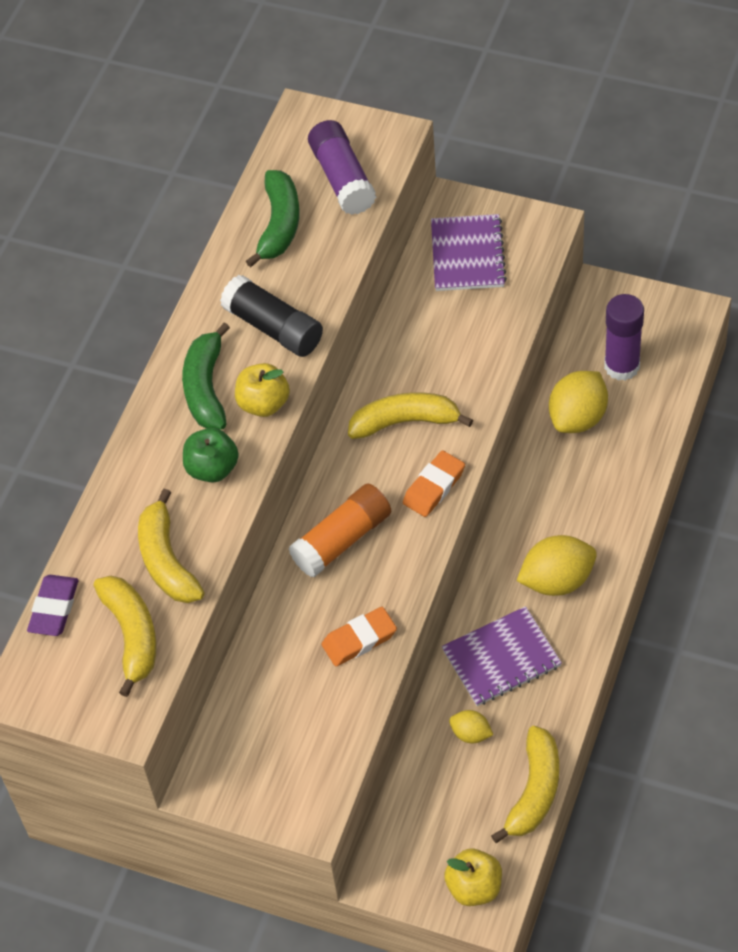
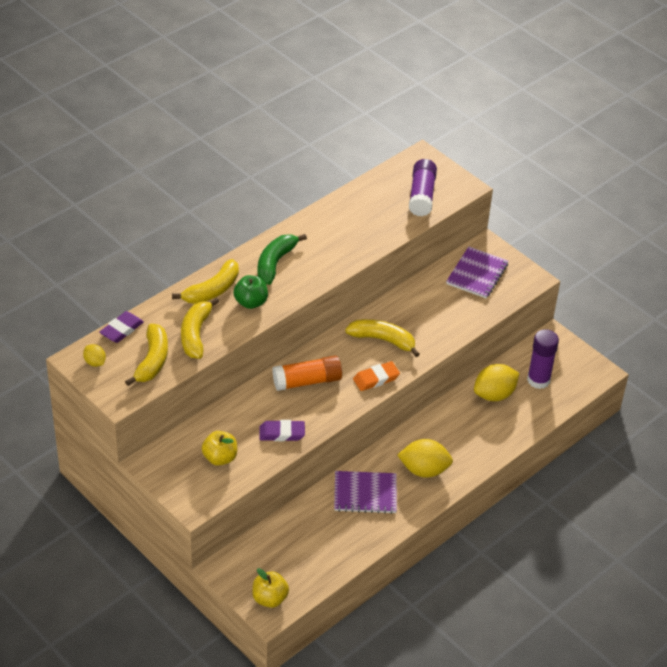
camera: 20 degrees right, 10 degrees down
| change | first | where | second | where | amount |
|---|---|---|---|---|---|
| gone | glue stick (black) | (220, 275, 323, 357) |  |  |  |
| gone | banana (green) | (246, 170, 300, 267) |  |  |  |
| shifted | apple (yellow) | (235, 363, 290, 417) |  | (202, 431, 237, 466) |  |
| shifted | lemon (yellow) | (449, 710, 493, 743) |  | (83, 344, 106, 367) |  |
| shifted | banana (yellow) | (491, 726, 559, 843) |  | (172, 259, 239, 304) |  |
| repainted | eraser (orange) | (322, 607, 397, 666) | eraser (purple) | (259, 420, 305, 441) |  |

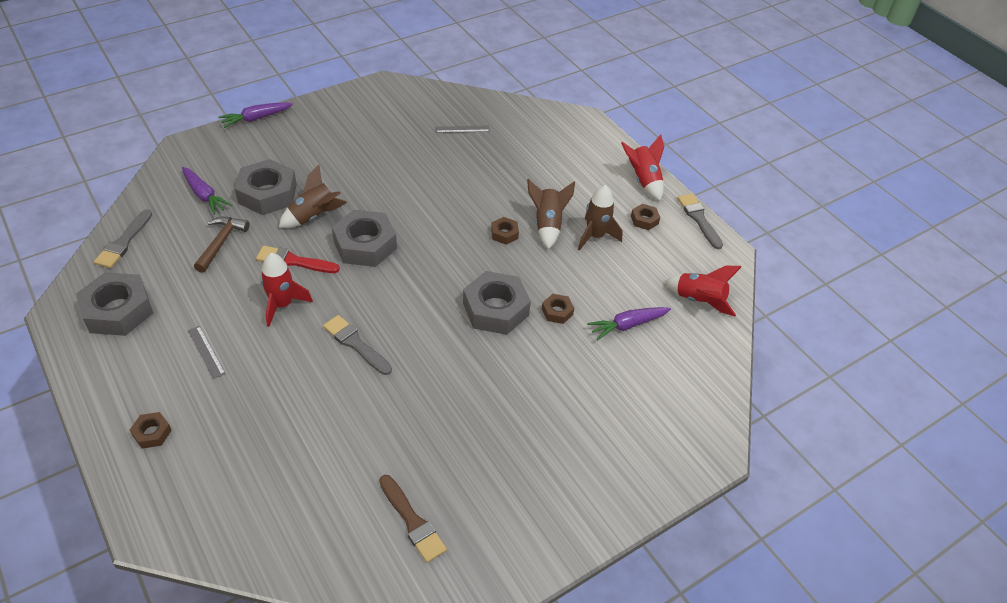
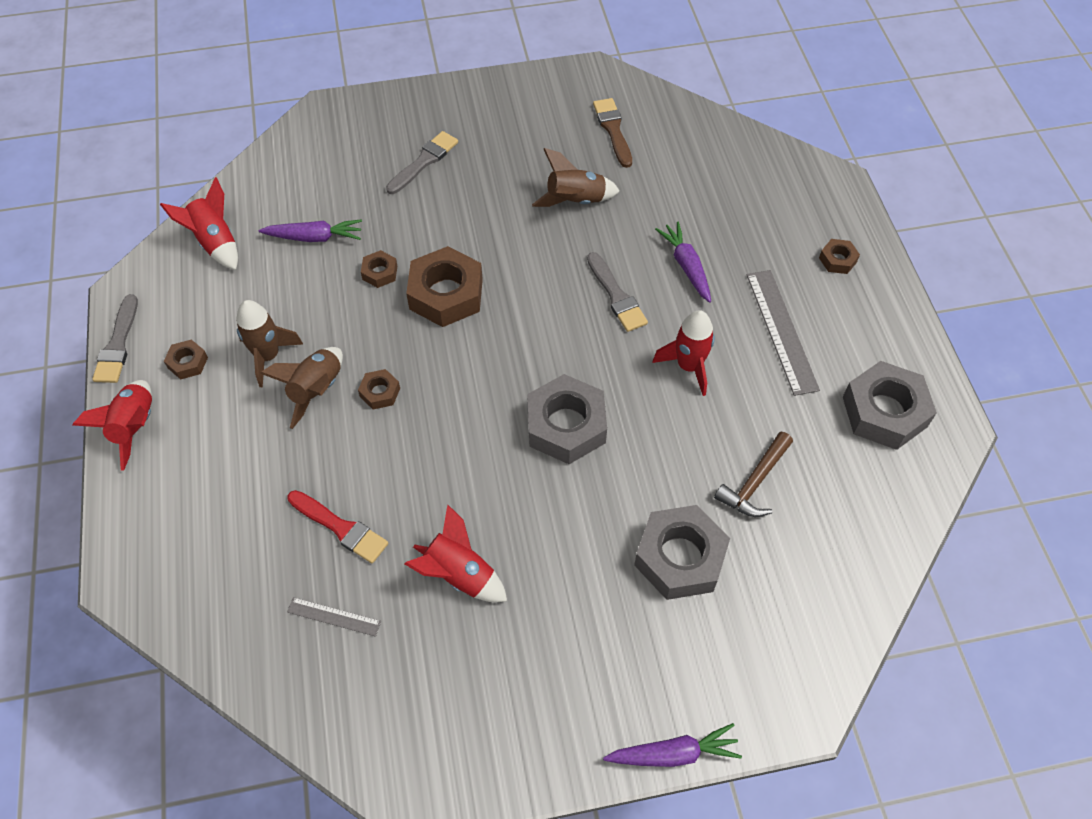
camera: 155 degrees left, 10 degrees up
| change | first | where | second | where | amount |
|---|---|---|---|---|---|
| new |  |  | rocket (red) | (404, 505, 507, 602) |  |
| shifted | brush (grey) | (94, 209, 152, 268) |  | (386, 131, 458, 194) |  |
| shifted | carrot (purple) | (182, 167, 232, 215) |  | (655, 221, 711, 303) |  |
| shifted | brush (red) | (256, 246, 340, 273) |  | (288, 490, 388, 563) |  |
| shifted | rocket (brown) | (279, 165, 347, 228) |  | (532, 148, 620, 207) |  |
| repainted | nut (grey) | (463, 271, 531, 335) | nut (brown) | (406, 246, 483, 327) |  |
| scaled | ruler (grey) | (188, 326, 225, 379) |  | (747, 270, 820, 396) | x1.87 |

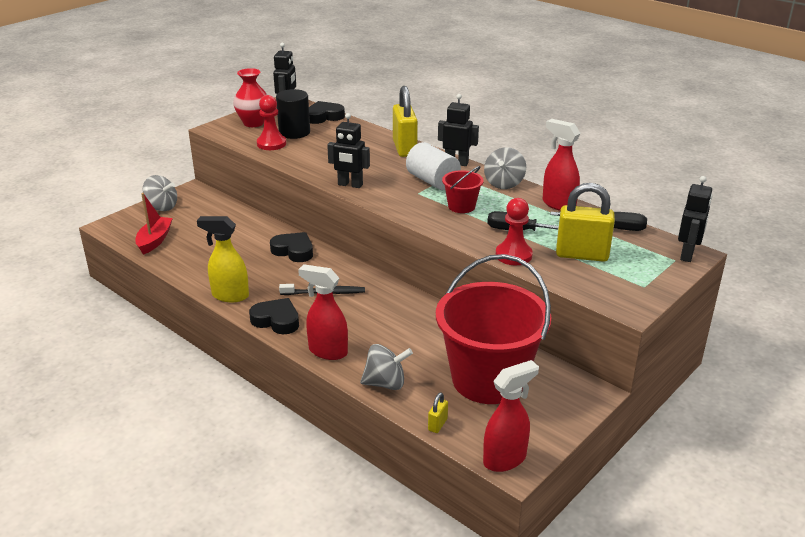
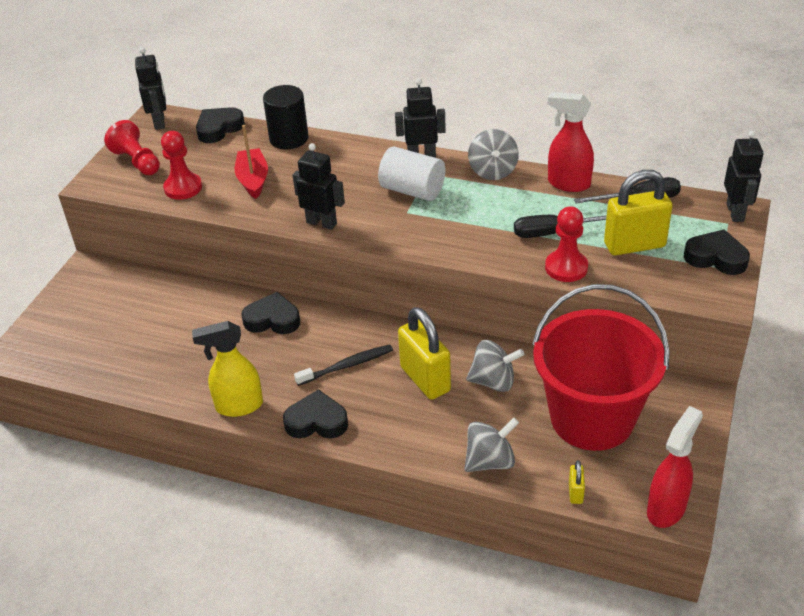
camera: 20 degrees left, 10 degrees up
| change | first | where | second | where | amount |
|---|---|---|---|---|---|
| gone | spray bottle (red) | (298, 264, 348, 360) |  |  |  |
| gone | bucket (red) | (442, 166, 484, 213) |  |  |  |
| new |  |  | heart (black) | (684, 229, 750, 275) |  |
| shifted | boat (red) | (135, 193, 173, 255) |  | (235, 125, 268, 199) |  |
| shifted | spinning top (grey) | (143, 175, 177, 211) |  | (466, 340, 524, 392) |  |
| shifted | cylinder (black) | (276, 89, 310, 139) |  | (263, 85, 309, 149) |  |
| shifted | padlock (yellow) | (393, 86, 418, 157) |  | (398, 307, 451, 400) |  |
| swapped | vase (red) | (233, 68, 268, 127) | pawn (red) | (104, 120, 160, 175) |  |
| rotated | robot (black) | (327, 113, 370, 188) |  | (293, 143, 345, 230) | 150 degrees counterclockwise |

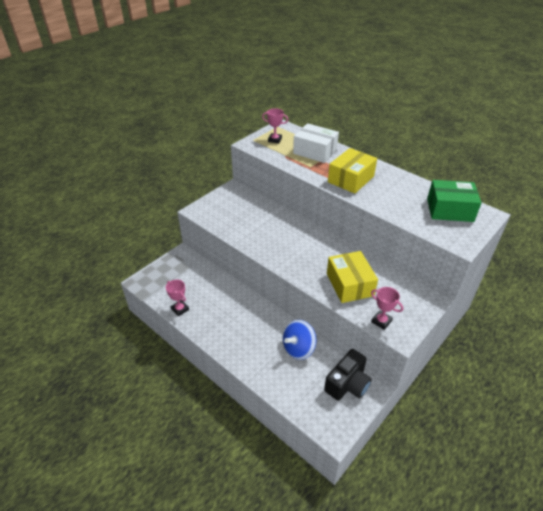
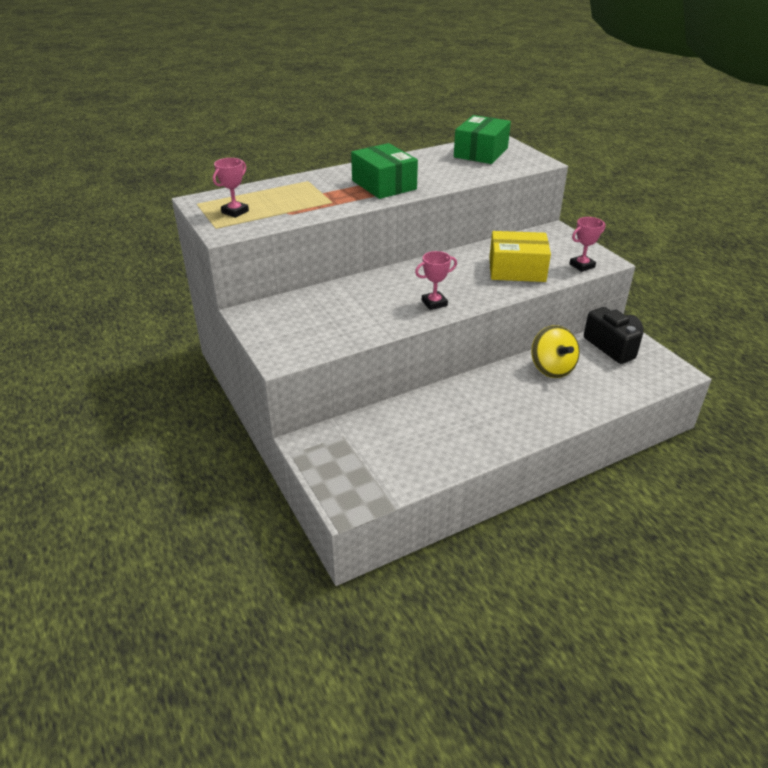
camera: 70 degrees left, 5 degrees down
| change | first | where | second | where | amount |
|---|---|---|---|---|---|
| gone | box (white) | (293, 123, 339, 163) |  |  |  |
| shifted | trophy (pink) | (166, 280, 189, 316) |  | (415, 251, 457, 310) |  |
| repainted | spinning top (blue) | (283, 320, 317, 360) | spinning top (yellow) | (531, 325, 580, 378) |  |
| repainted | box (yellow) | (328, 148, 377, 194) | box (green) | (351, 143, 418, 199) |  |

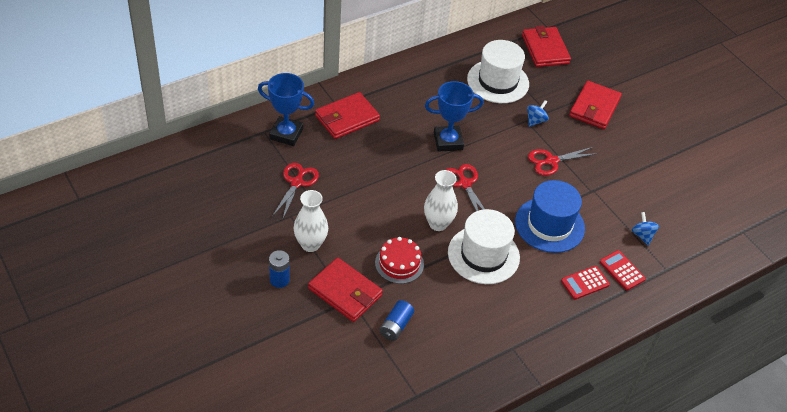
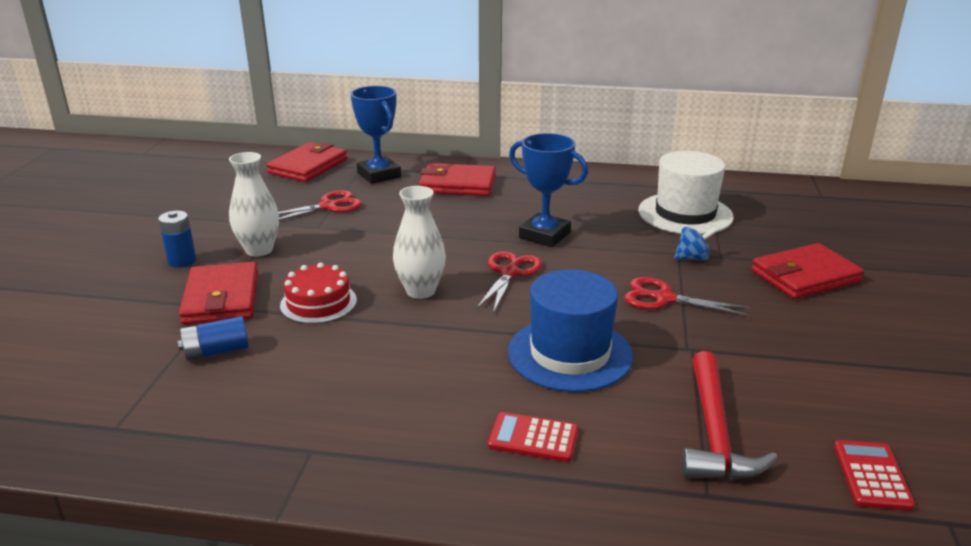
camera: 45 degrees right, 20 degrees down
| change | first | where | second | where | amount |
|---|---|---|---|---|---|
| gone | hat (white) | (448, 209, 520, 284) |  |  |  |
| shifted | wallet (red) | (522, 26, 571, 67) |  | (266, 142, 347, 182) |  |
| shifted | calculator (red) | (600, 250, 646, 291) |  | (834, 440, 915, 511) |  |
| swapped | spinning top (blue) | (632, 212, 659, 245) | hammer (red) | (682, 351, 777, 480) |  |

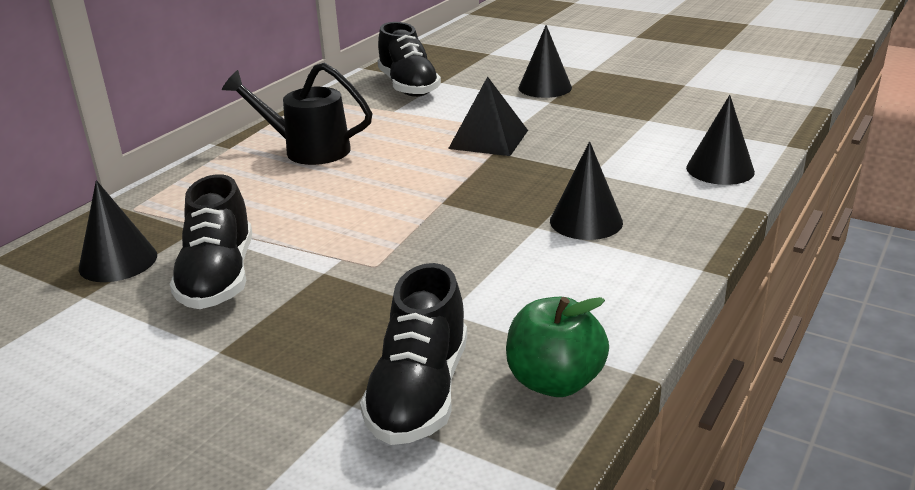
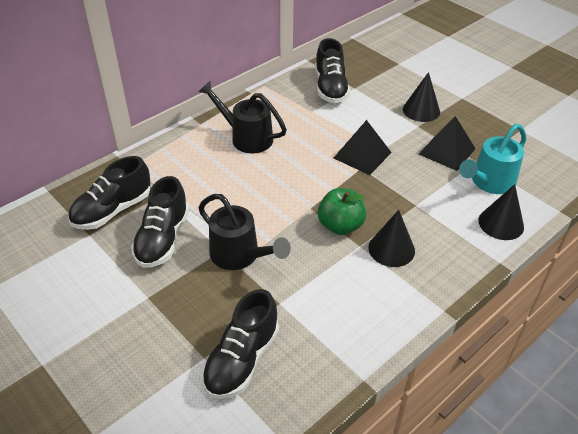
camera: 15 degrees right, 15 degrees up
| change | first | where | second | where | amount |
|---|---|---|---|---|---|
| new |  |  | watering can (black) | (198, 194, 291, 270) |  |
| new |  |  | pyramid (black) | (419, 116, 476, 171) |  |
| new |  |  | watering can (turquoise) | (459, 124, 526, 194) |  |
| shifted | apple (green) | (506, 297, 609, 397) |  | (318, 188, 366, 235) |  |
| swapped | cone (black) | (79, 180, 157, 282) | shoe (black) | (68, 156, 150, 230) |  |

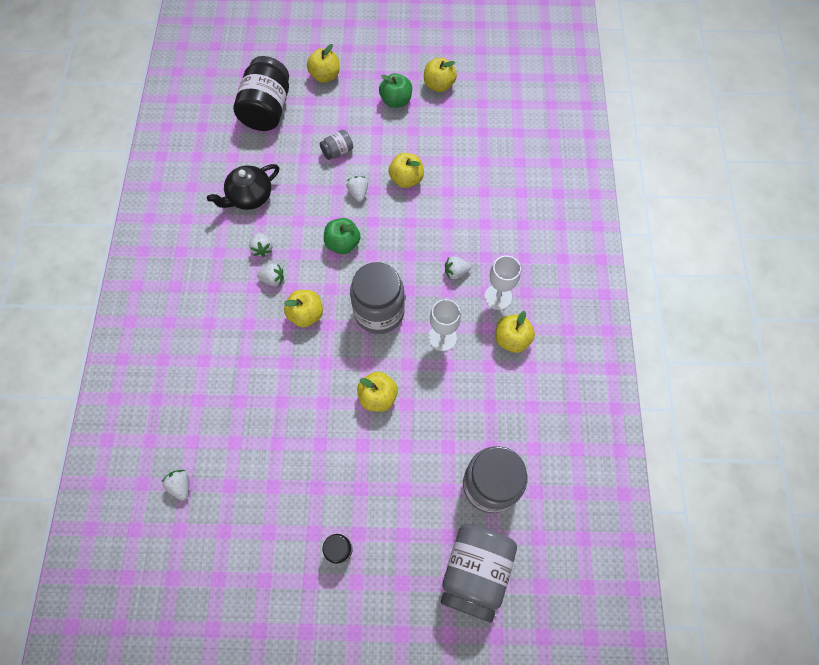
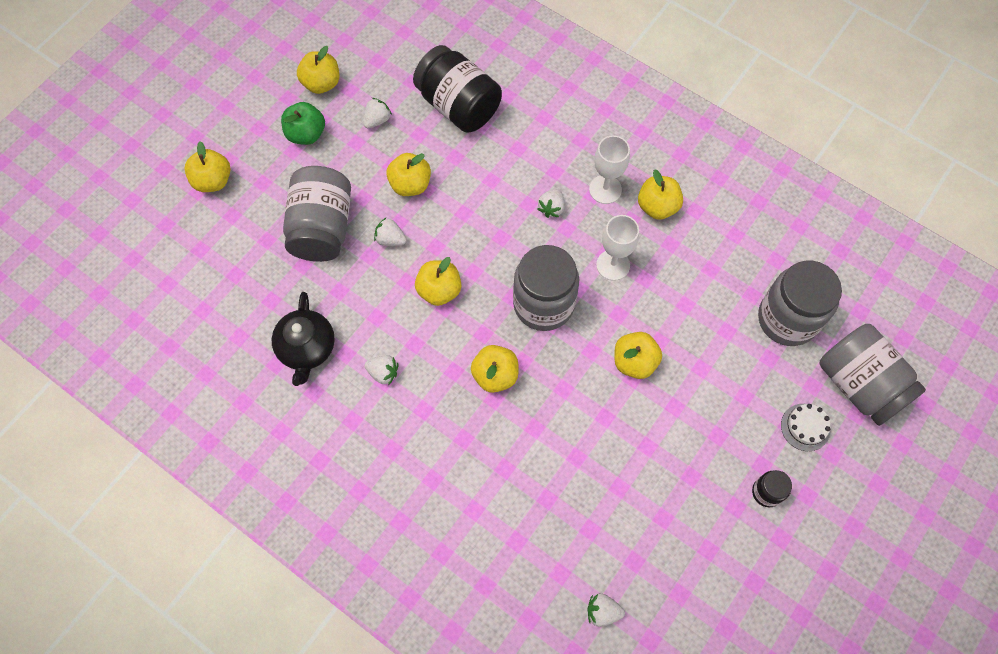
camera: 55 degrees left, 0 degrees up
| change | first | where | second | where | amount |
|---|---|---|---|---|---|
| new |  |  | cake (white) | (781, 404, 830, 451) |  |
| shifted | jar (black) | (234, 56, 289, 131) |  | (413, 45, 502, 133) |  |
| shifted | strawberry (white) | (257, 263, 284, 286) |  | (363, 98, 392, 128) |  |
| repainted | apple (green) | (324, 218, 360, 254) | apple (yellow) | (415, 257, 461, 306) |  |
| scaled | jar (grey) | (320, 130, 353, 160) |  | (283, 166, 351, 262) | x2.14 |

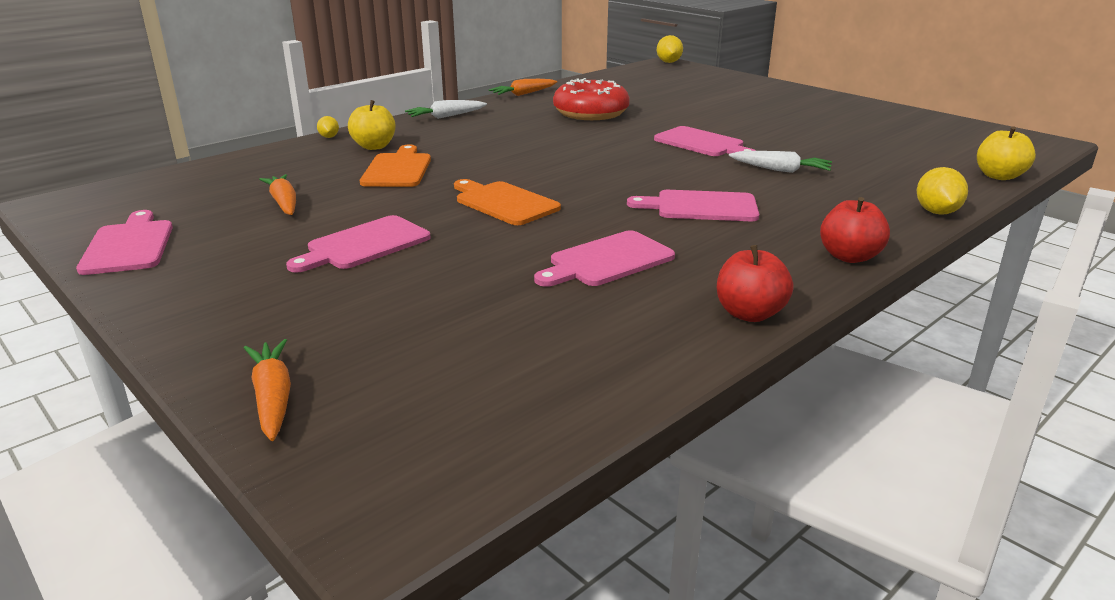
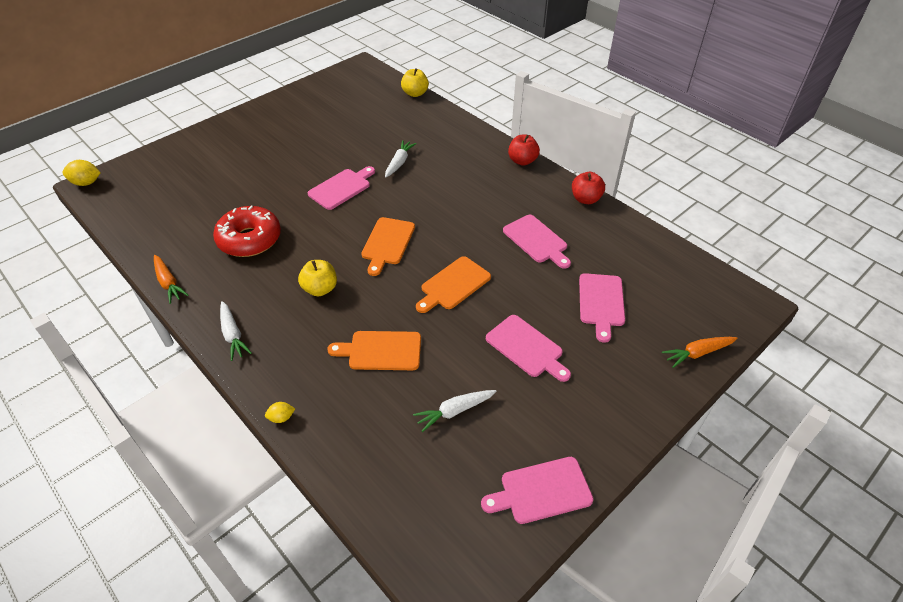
camera: 90 degrees left, 20 degrees up
| change | first | where | second | where | amount |
|---|---|---|---|---|---|
| gone | lemon (yellow) | (917, 167, 968, 215) |  |  |  |
| new |  |  | cutting board (orange) | (361, 217, 415, 276) |  |
| shifted | apple (yellow) | (348, 100, 395, 150) |  | (298, 260, 337, 296) |  |
| shifted | cutting board (pink) | (627, 190, 759, 221) |  | (579, 273, 625, 343) |  |
| repainted | carrot (orange) | (259, 174, 296, 215) | carrot (white) | (413, 390, 497, 432) |  |

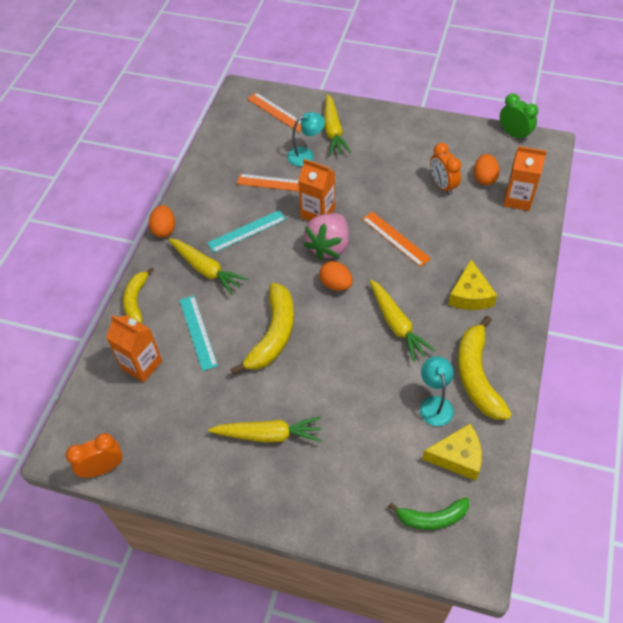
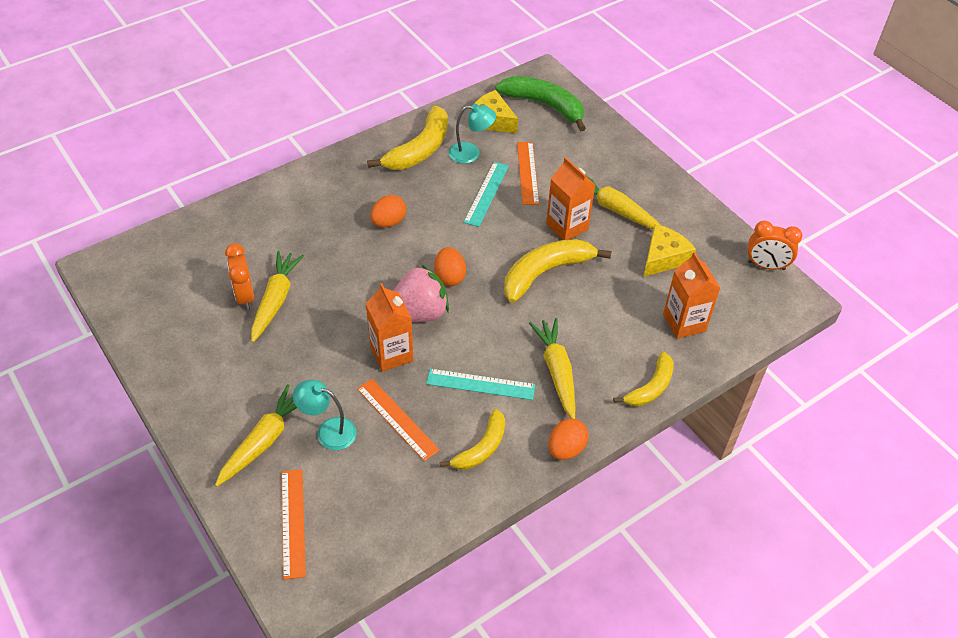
camera: 145 degrees left, 5 degrees down
| change | first | where | second | where | amount |
|---|---|---|---|---|---|
| gone | clock (green) | (500, 93, 538, 142) |  |  |  |
| new |  |  | banana (yellow) | (440, 409, 505, 470) |  |
| shifted | ruler (turquoise) | (179, 295, 218, 371) |  | (463, 162, 509, 227) |  |
| shifted | ruler (orange) | (362, 211, 431, 267) |  | (517, 142, 539, 205) |  |
| shifted | carrot (yellow) | (370, 280, 435, 362) |  | (251, 251, 304, 343) |  |
| shifted | cheese (yellow) | (448, 259, 497, 310) |  | (643, 224, 696, 277) |  |
| shifted | egg (orange) | (474, 154, 500, 185) |  | (370, 195, 406, 227) |  |
| shifted | carton (orange) | (503, 146, 547, 211) |  | (546, 157, 595, 240) |  |
| rotated | lamp (turquoise) | (420, 356, 454, 426) |  | (449, 104, 496, 164) | 120 degrees counterclockwise |
| rotated | clock (orange) | (430, 143, 461, 195) |  | (225, 243, 255, 310) | 150 degrees clockwise |
| scaled | banana (green) | (388, 497, 469, 530) |  | (495, 76, 586, 131) | x1.60 |

